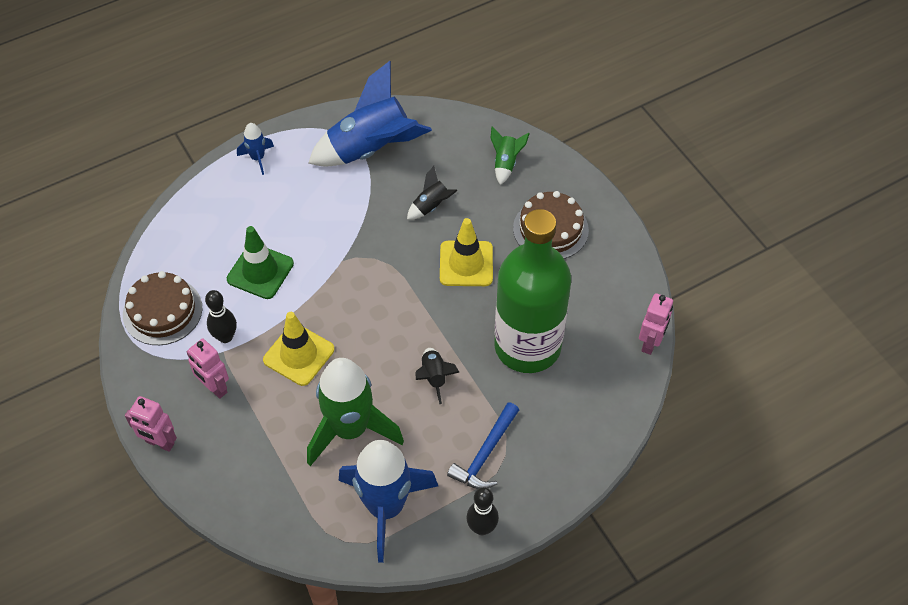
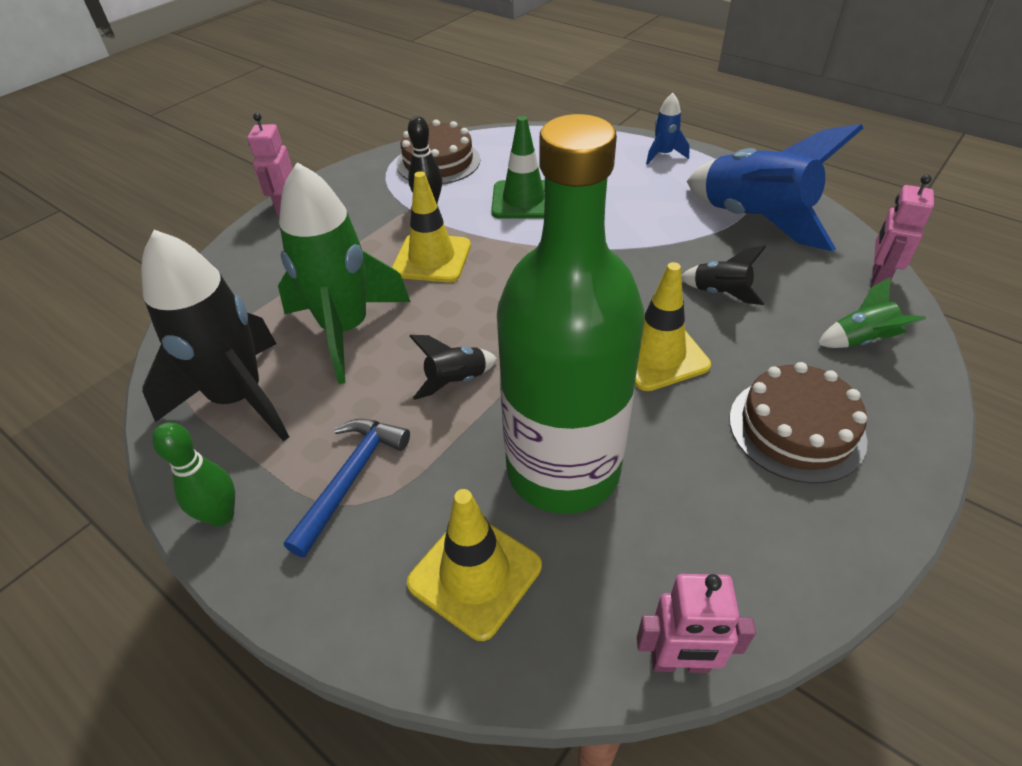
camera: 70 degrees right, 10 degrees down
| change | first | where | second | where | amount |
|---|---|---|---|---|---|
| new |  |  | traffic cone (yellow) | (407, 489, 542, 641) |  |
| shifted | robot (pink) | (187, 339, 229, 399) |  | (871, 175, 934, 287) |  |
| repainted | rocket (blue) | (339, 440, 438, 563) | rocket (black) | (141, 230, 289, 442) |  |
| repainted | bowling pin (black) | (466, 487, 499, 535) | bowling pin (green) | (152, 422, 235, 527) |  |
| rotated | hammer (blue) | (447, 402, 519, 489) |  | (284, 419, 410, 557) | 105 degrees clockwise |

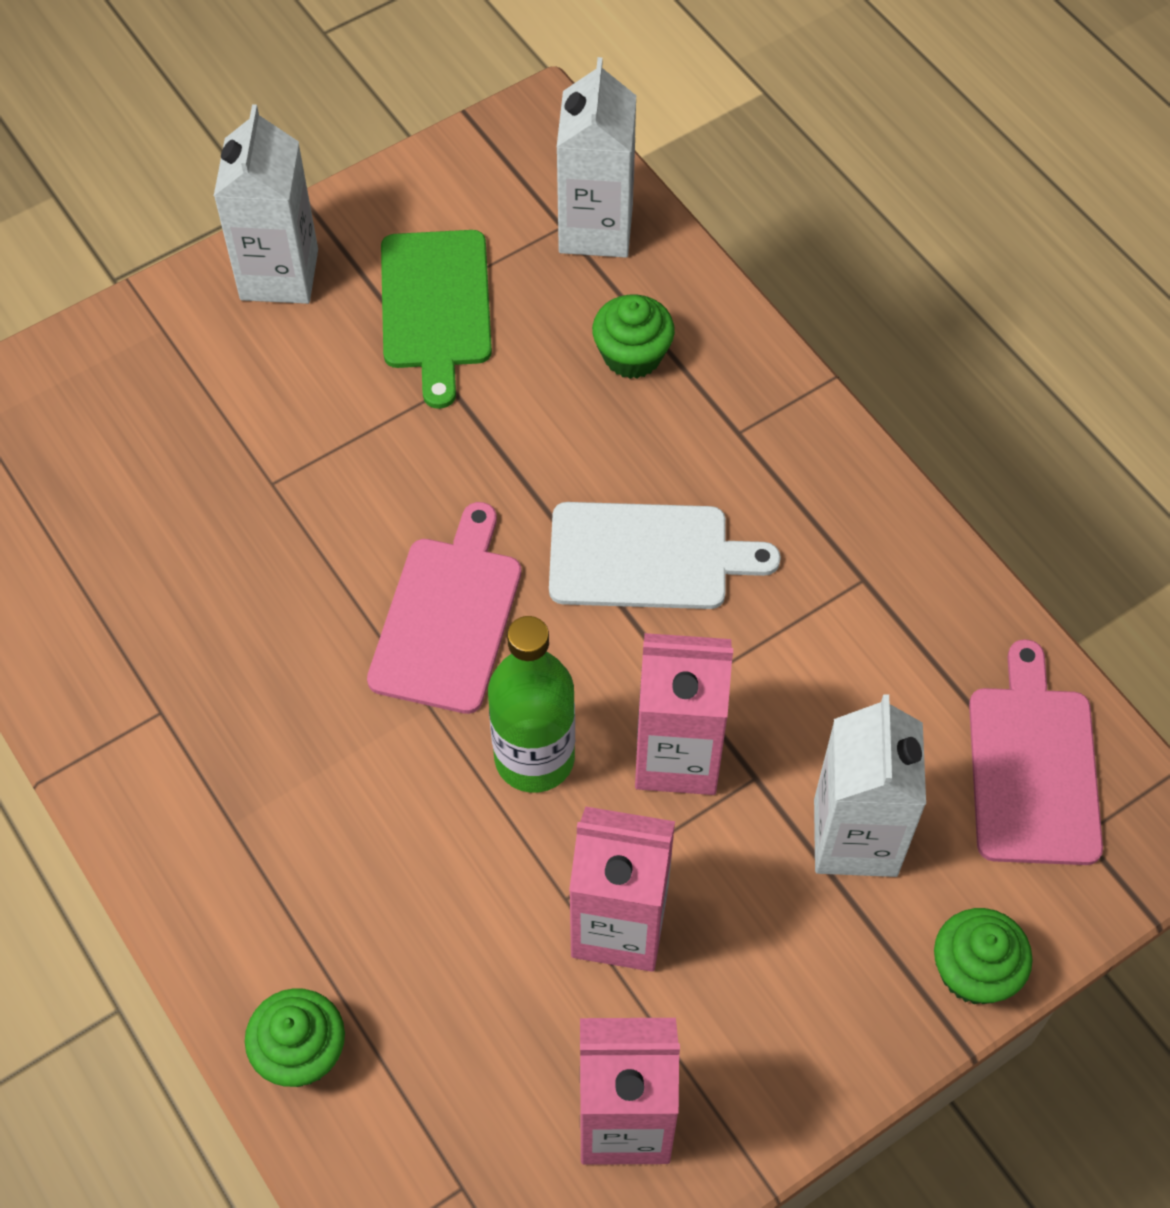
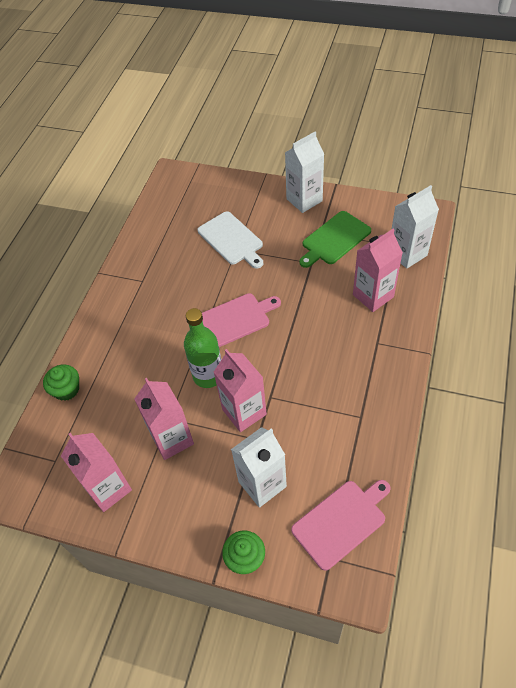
camera: 55 degrees right, 5 degrees down
| change | first | where | second | where | amount |
|---|---|---|---|---|---|
| shifted | cutting board (white) | (549, 502, 781, 609) |  | (197, 211, 263, 269) |  |
| swapped | cupcake (green) | (592, 295, 675, 379) | carton (pink) | (353, 229, 403, 312) |  |

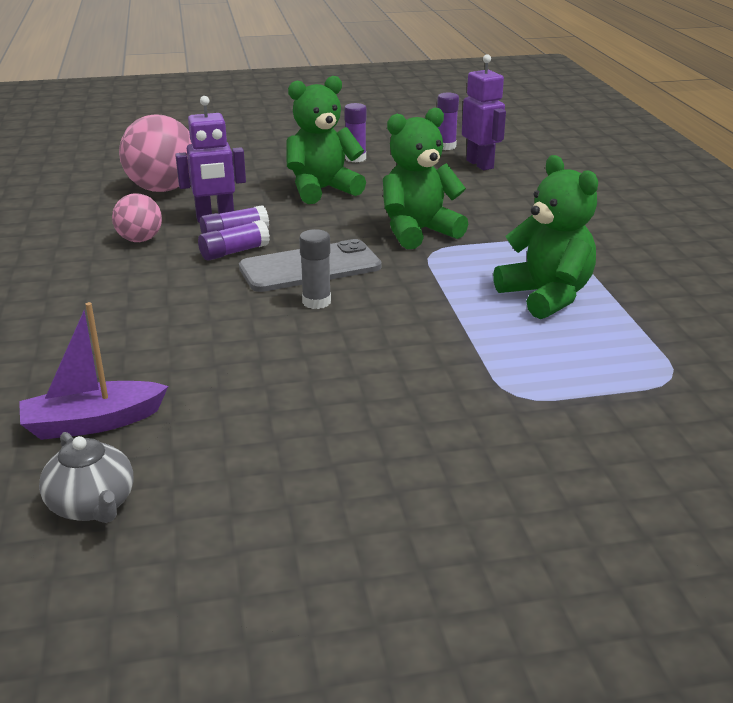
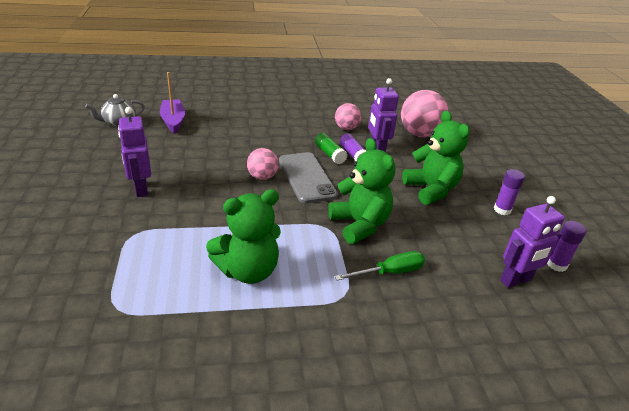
camera: 90 degrees right, 5 degrees up
| change | first | where | second | where | amount |
|---|---|---|---|---|---|
| new |  |  | robot (purple) | (118, 107, 151, 197) |  |
| new |  |  | screwdriver (green) | (335, 251, 425, 281) |  |
| swapped | glue stick (grey) | (299, 229, 331, 309) | ball (pink) | (247, 148, 279, 180) |  |
| repainted | glue stick (purple) | (198, 220, 270, 261) | glue stick (green) | (315, 133, 348, 164) |  |

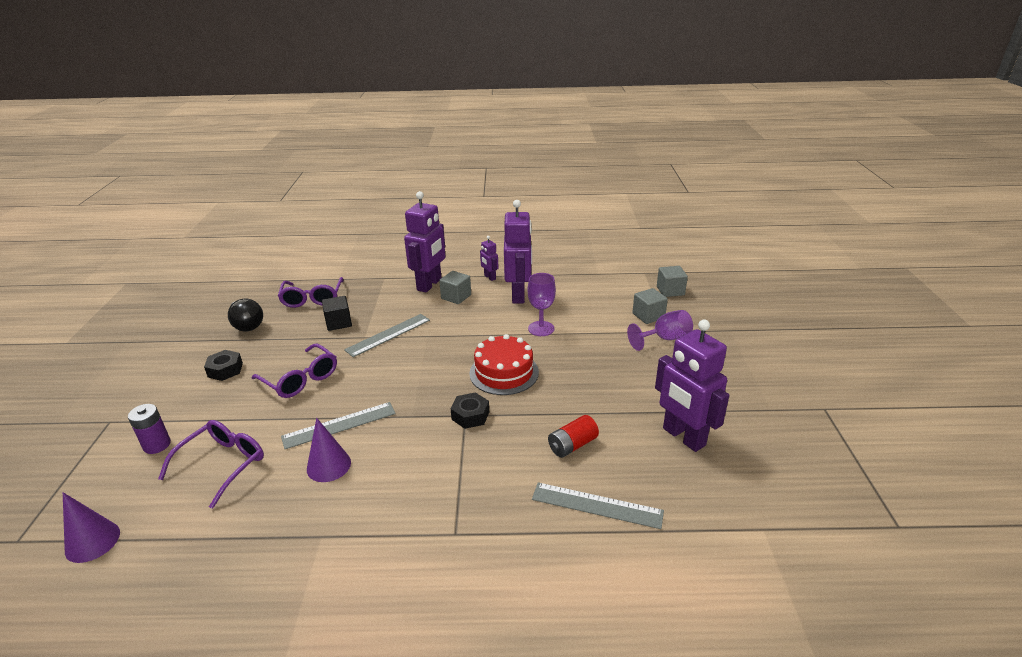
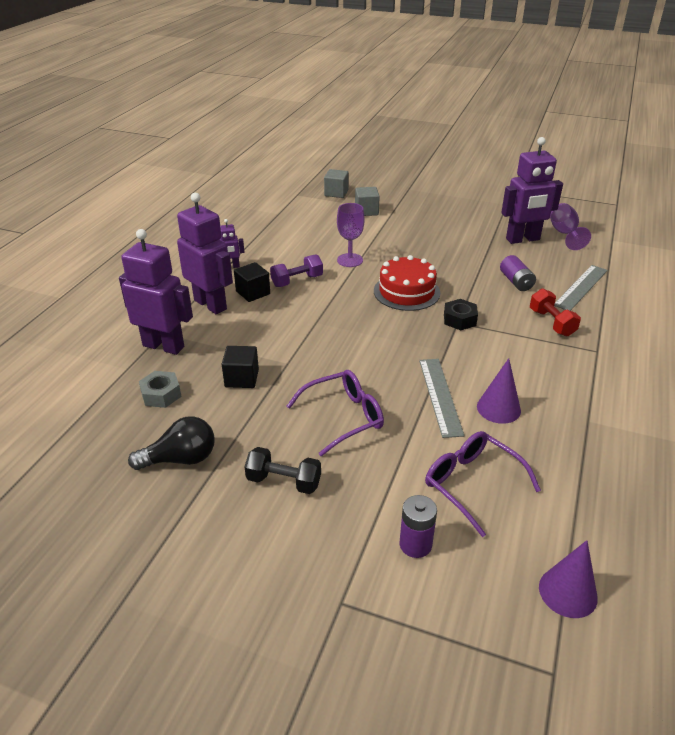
camera: 70 degrees left, 5 degrees up
| change | first | where | second | where | amount |
|---|---|---|---|---|---|
| gone | ruler (grey) | (344, 314, 430, 357) |  |  |  |
| new |  |  | dumbbell (purple) | (270, 254, 323, 287) |  |
| new |  |  | dumbbell (red) | (530, 288, 581, 337) |  |
| shifted | robot (purple) | (504, 200, 532, 304) |  | (119, 229, 193, 355) |  |
| shifted | goblet (purple) | (627, 310, 693, 351) |  | (550, 203, 591, 250) |  |
| swapped | nut (black) | (204, 350, 243, 381) | dumbbell (black) | (244, 447, 321, 494) |  |
| swapped | glasses (purple) | (278, 277, 344, 308) | nut (grey) | (139, 371, 181, 408) |  |
| repainted | cube (grey) | (439, 271, 471, 304) | cube (black) | (234, 262, 270, 302) |  |
| repainted | battery (red) | (548, 415, 599, 458) | battery (purple) | (500, 255, 536, 291) |  |

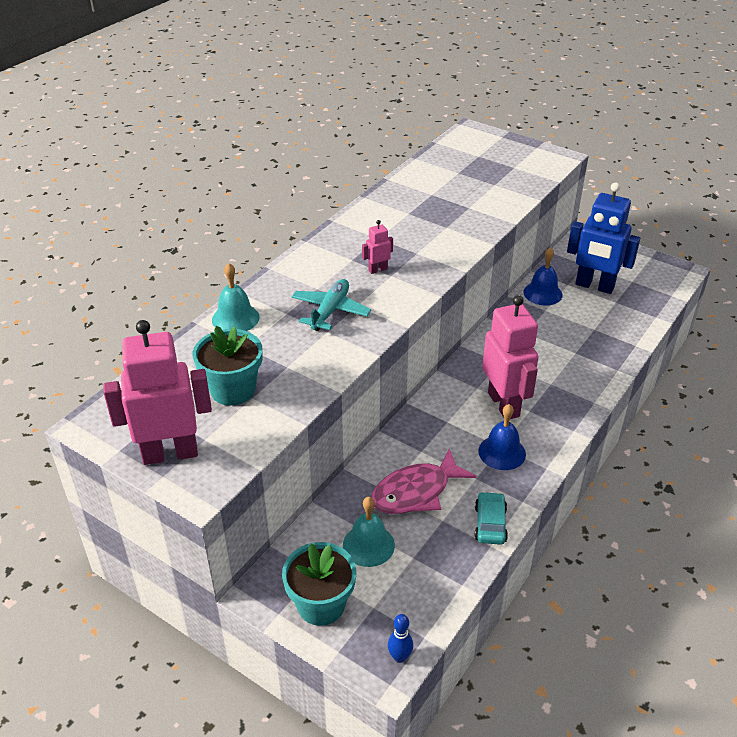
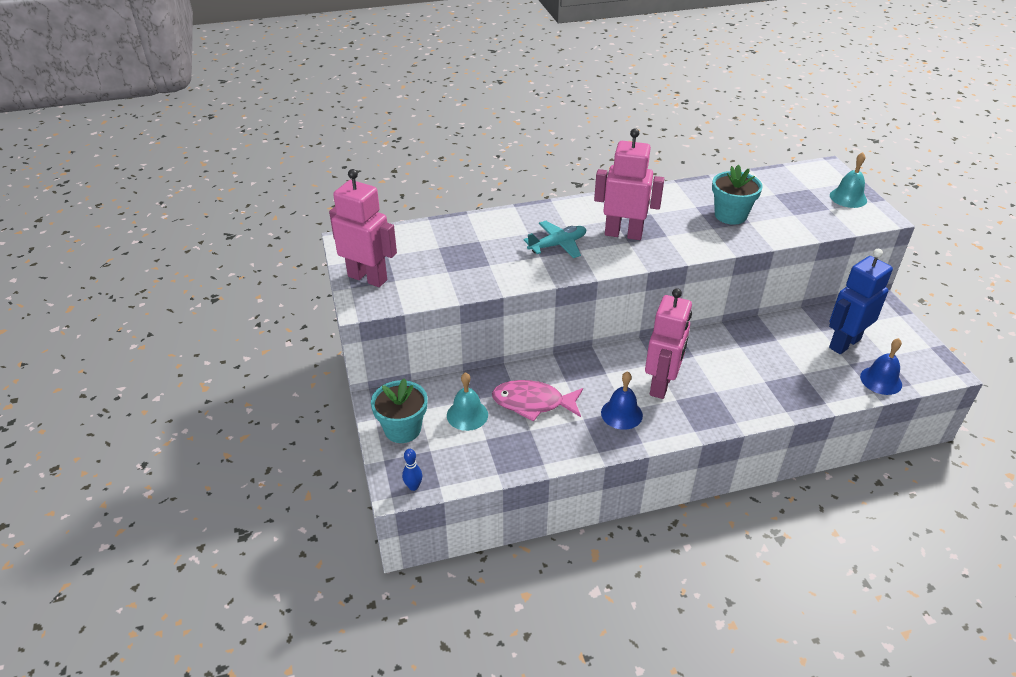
camera: 40 degrees right, 0 degrees up
| change | first | where | second | where | amount |
|---|---|---|---|---|---|
| gone | car (turquoise) | (475, 491, 508, 545) |  |  |  |
| shifted | flower pot (turquoise) | (193, 326, 263, 406) |  | (712, 165, 763, 225) |  |
| shifted | bell (turquoise) | (212, 263, 260, 331) |  | (830, 152, 867, 208) |  |
| shifted | bell (blue) | (523, 247, 563, 306) |  | (860, 338, 902, 395) |  |
| rotated | robot (blue) | (567, 182, 640, 294) |  | (829, 249, 893, 354) | 75 degrees clockwise |
| scaled | robot (pink) | (362, 220, 393, 274) |  | (594, 128, 664, 240) | x2.31 |

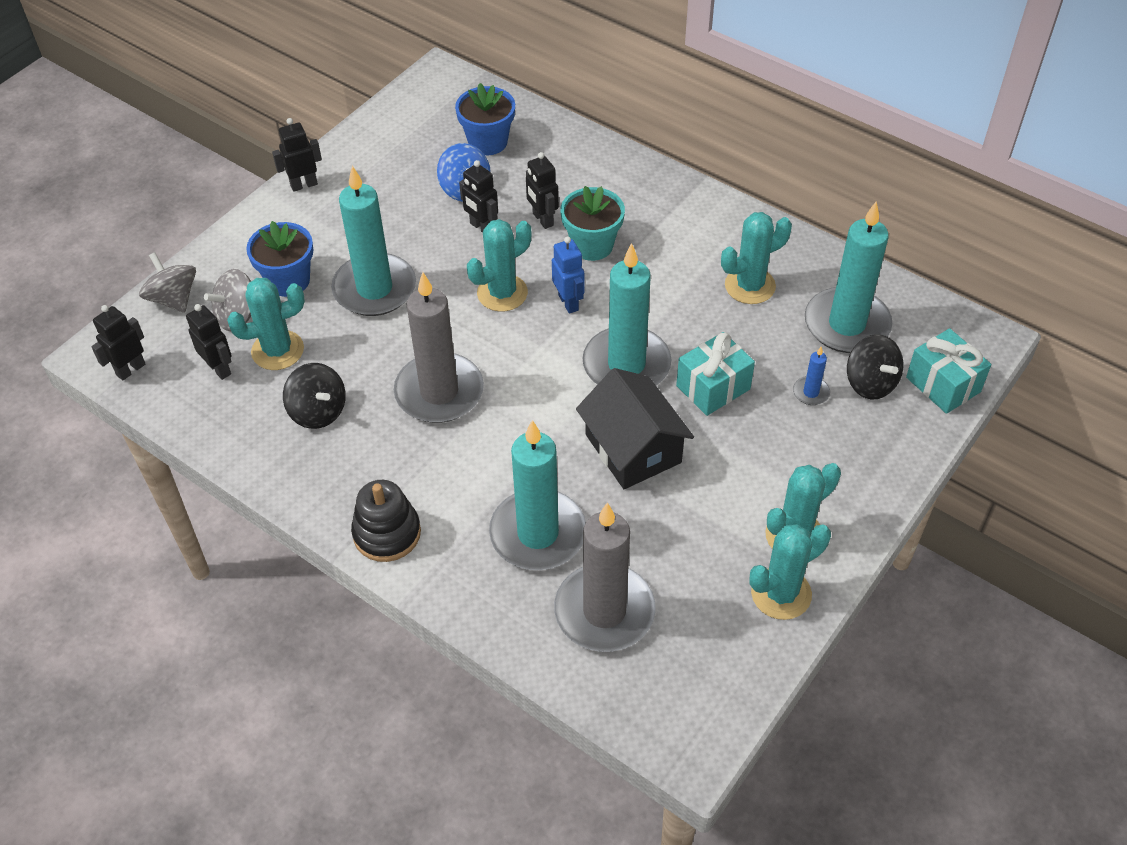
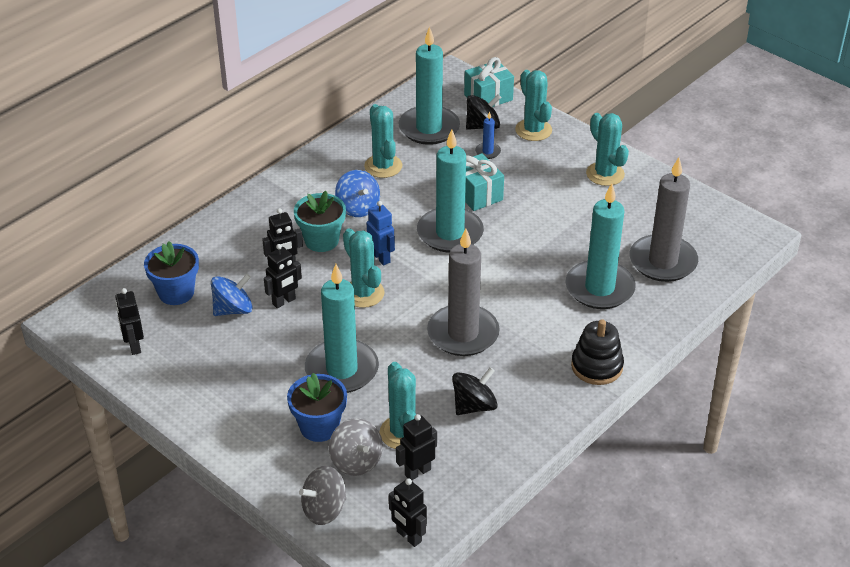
camera: 85 degrees left, 10 degrees down
| change | first | where | second | where | amount |
|---|---|---|---|---|---|
| gone | house (black) | (576, 368, 694, 489) |  |  |  |
| new |  |  | spinning top (blue) | (335, 170, 380, 217) |  |
| shifted | robot (black) | (272, 118, 322, 192) |  | (115, 288, 144, 355) |  |
| shifted | cactus (turquoise) | (749, 524, 831, 620) |  | (515, 70, 552, 141) |  |
| rotated | robot (blue) | (552, 237, 584, 314) |  | (367, 201, 395, 265) | 75 degrees clockwise |

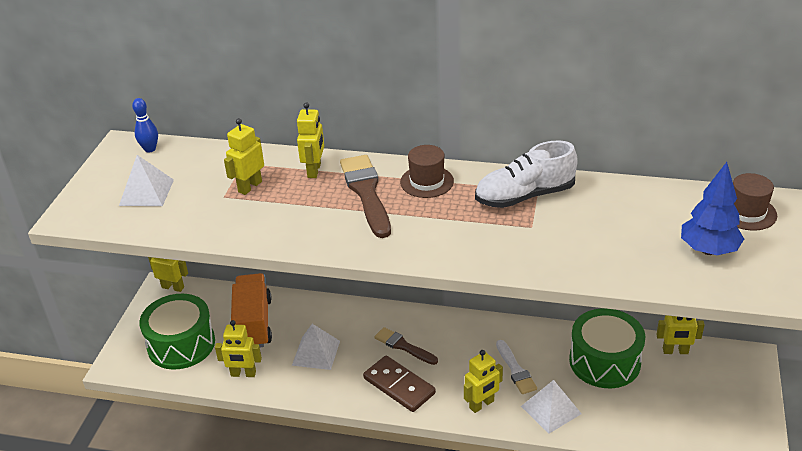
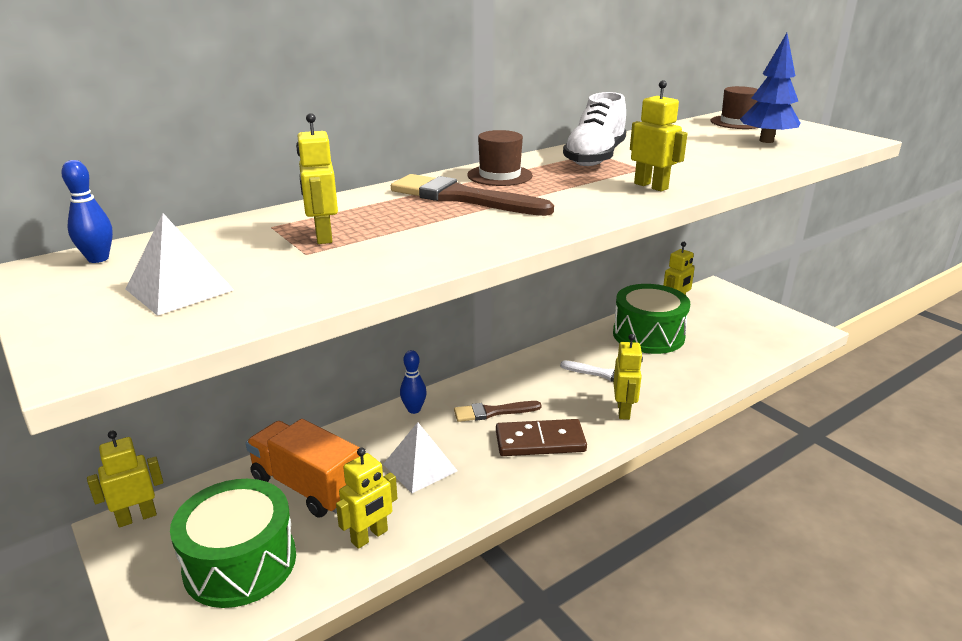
camera: 50 degrees left, 10 degrees down
| change | first | where | second | where | amount |
|---|---|---|---|---|---|
| gone | pyramid (white) | (521, 380, 582, 434) |  |  |  |
| new |  |  | bowling pin (blue) | (400, 350, 427, 414) |  |
| shifted | robot (yellow) | (297, 102, 324, 178) |  | (630, 80, 688, 191) |  |

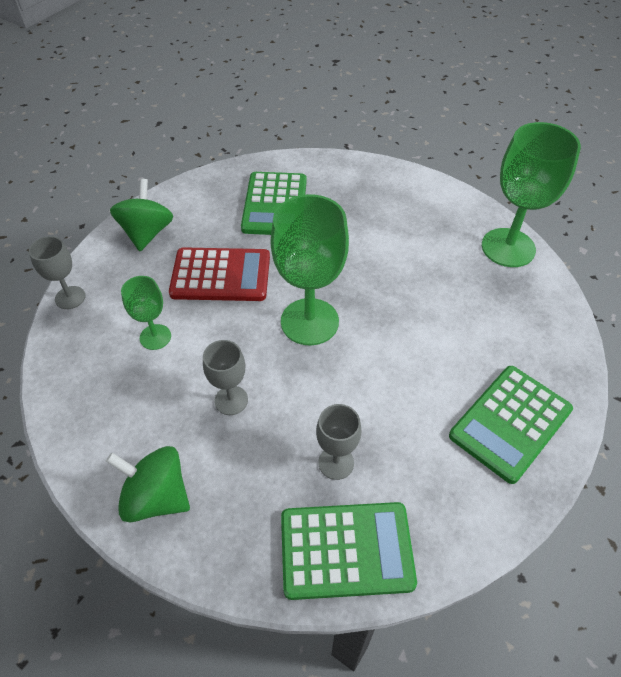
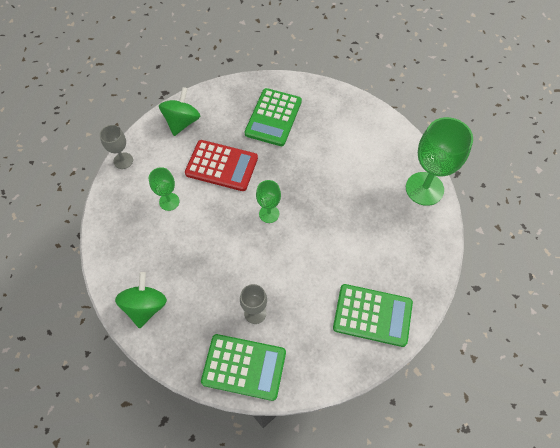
camera: 15 degrees right, 10 degrees up
| change | first | where | second | where | amount |
|---|---|---|---|---|---|
| gone | goblet (grey) | (203, 340, 248, 415) |  |  |  |
| rotated | spinning top (green) | (106, 446, 190, 523) |  | (115, 272, 167, 328) | 60 degrees clockwise |
| rotated | calculator (green) | (449, 366, 573, 484) |  | (333, 284, 413, 347) | 135 degrees counterclockwise |
| scaled | goblet (green) | (270, 194, 349, 345) |  | (256, 180, 281, 223) | x0.52 |

